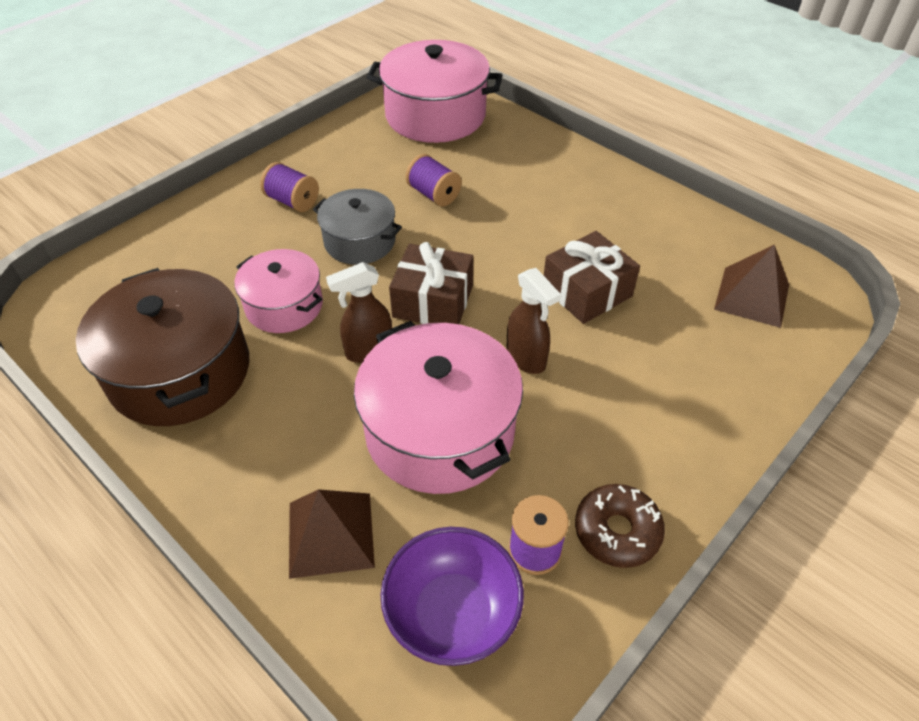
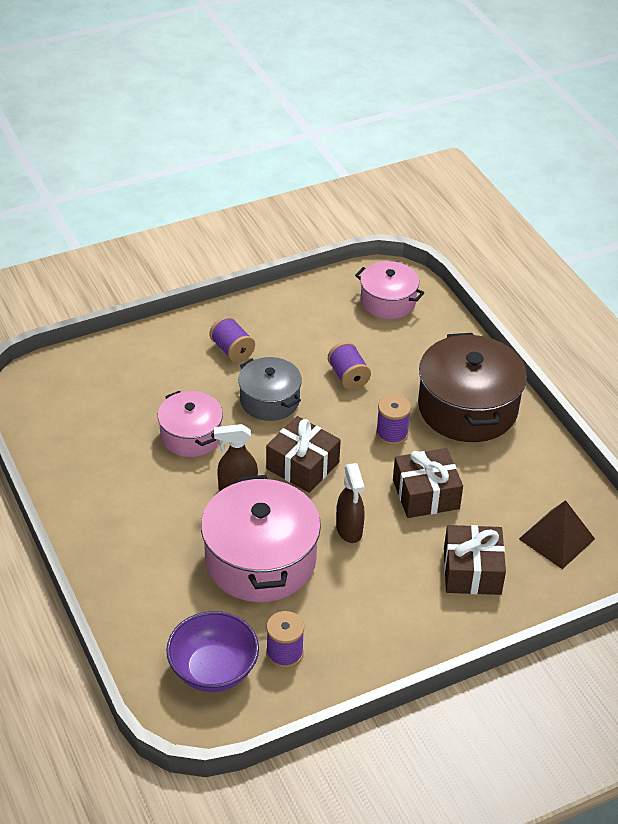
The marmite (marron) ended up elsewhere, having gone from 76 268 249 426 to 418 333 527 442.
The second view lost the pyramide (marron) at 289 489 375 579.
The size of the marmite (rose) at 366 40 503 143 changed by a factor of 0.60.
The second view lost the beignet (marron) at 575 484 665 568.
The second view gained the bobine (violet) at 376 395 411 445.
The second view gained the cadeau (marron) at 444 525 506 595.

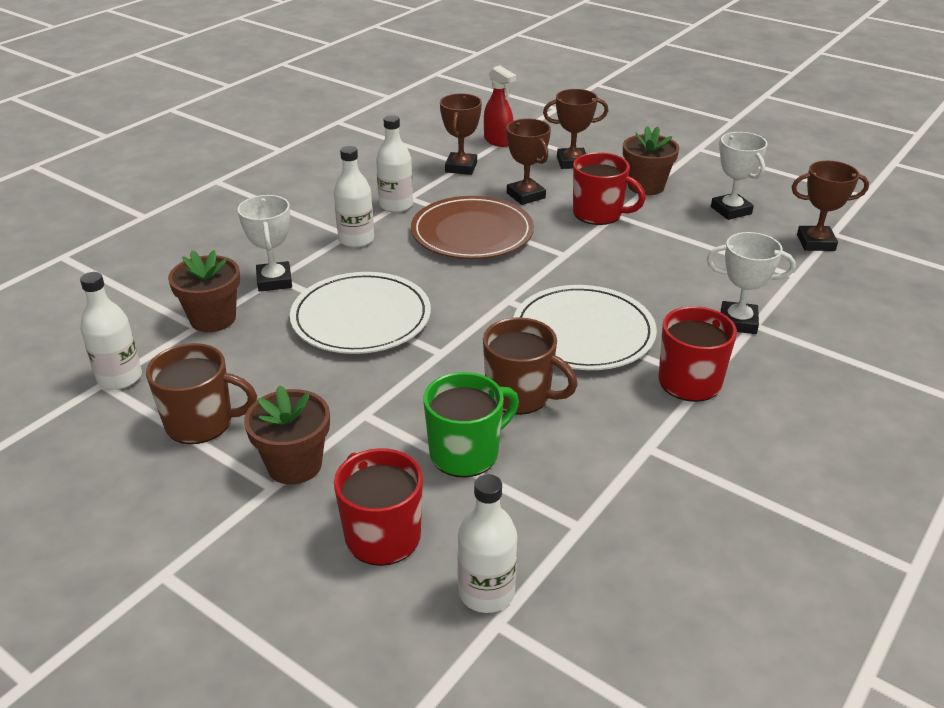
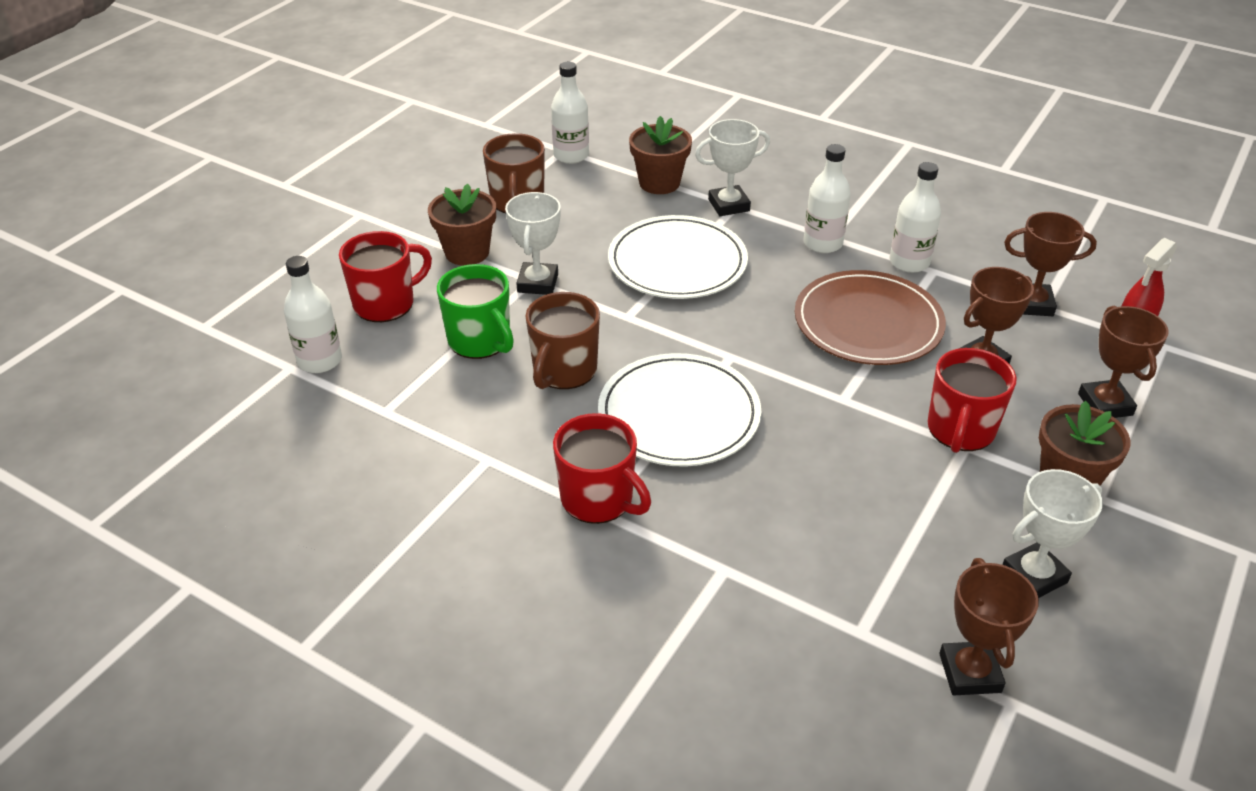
The trophée (blanc) ended up elsewhere, having gone from 707 232 796 334 to 505 192 561 295.

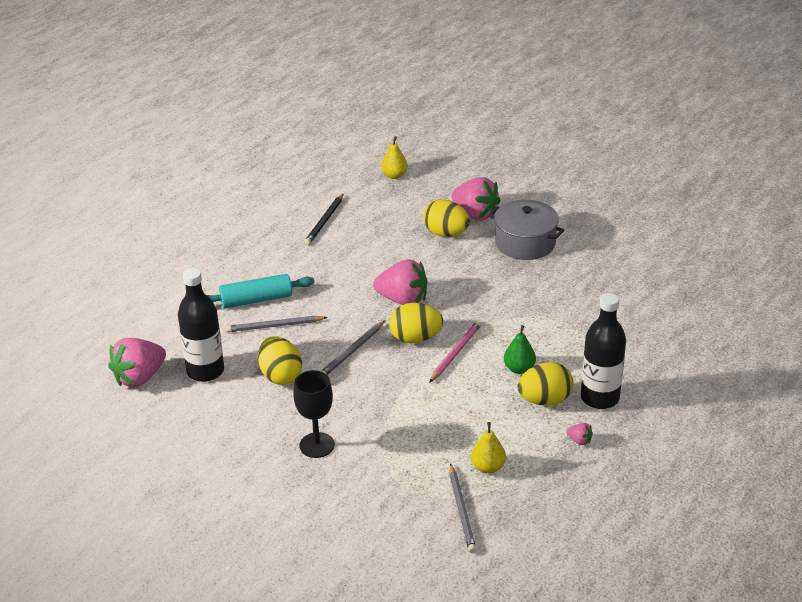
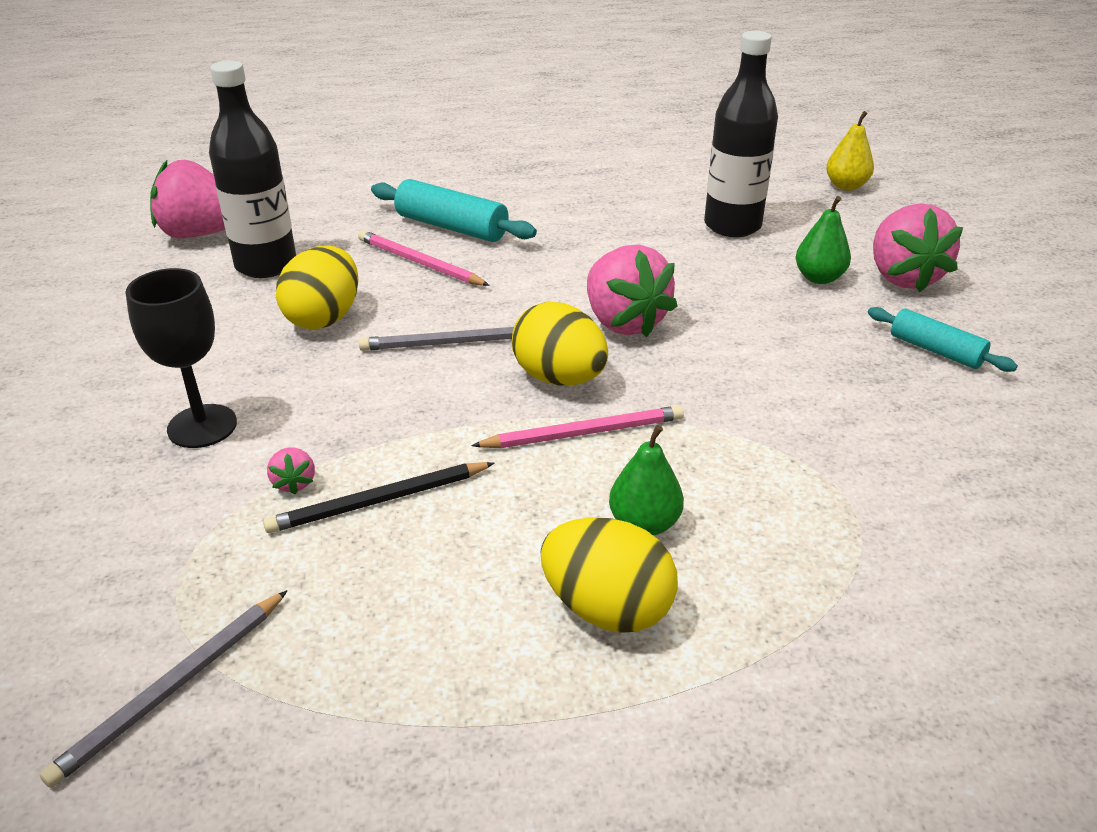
What was the crayon (gris) at 226 316 328 332 turned into the crayon (rose) at 358 230 490 286.
The crayon (noir) ended up elsewhere, having gone from 304 193 344 245 to 263 462 495 533.
Where the œuf (jaune) stood at 423 199 470 237, the poire (vert) came to stand at 796 196 851 284.
The second view lost the poire (jaune) at 471 422 506 474.
Where the marmite (gris) stood at 489 200 564 260, the rouleau à pâtisserie (turquoise) came to stand at 868 307 1018 372.
The fraise (rose) ended up elsewhere, having gone from 566 423 593 445 to 267 447 315 495.
The bouteille (noir) ended up elsewhere, having gone from 581 293 626 409 to 704 31 778 237.

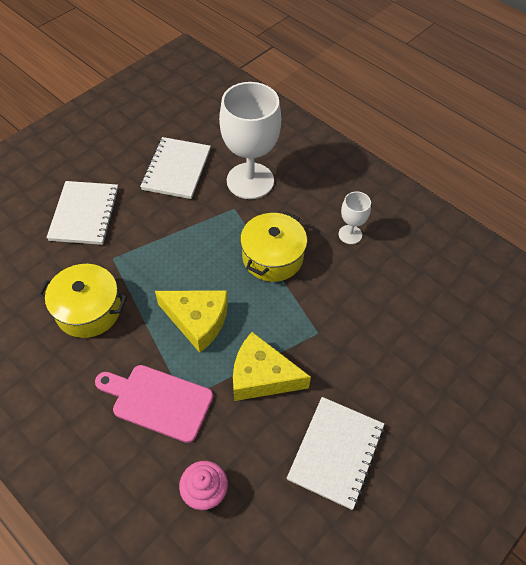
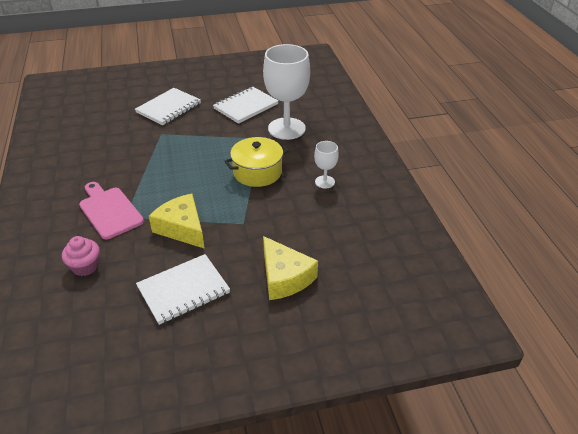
The second view lost the marmite (jaune) at 38 264 127 338.
The fromage (jaune) ended up elsewhere, having gone from 155 290 228 353 to 263 236 318 300.

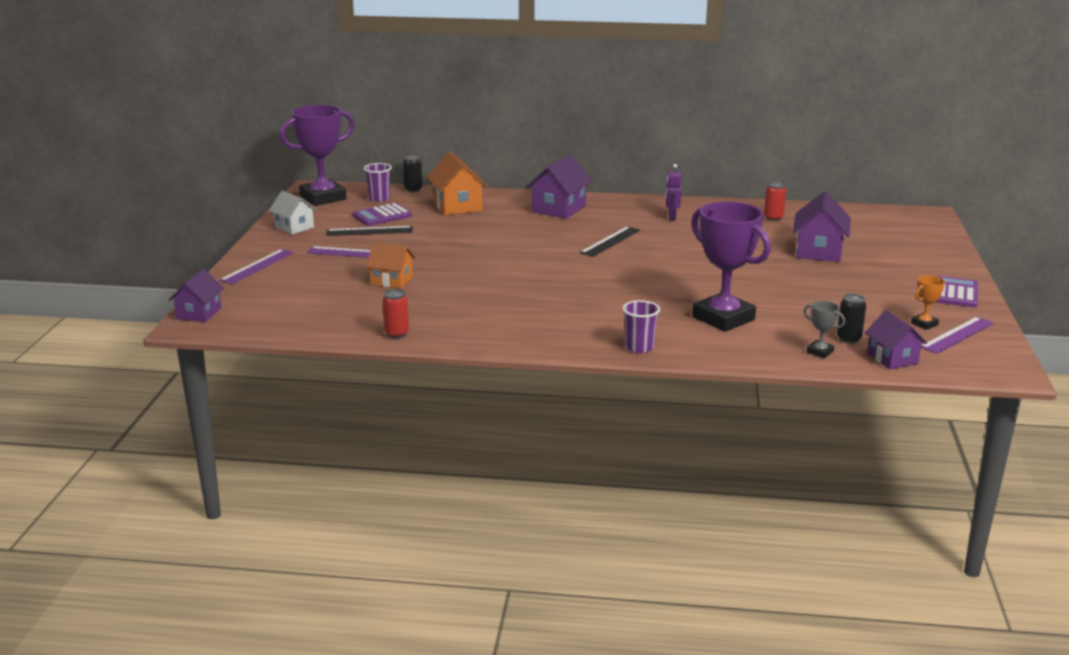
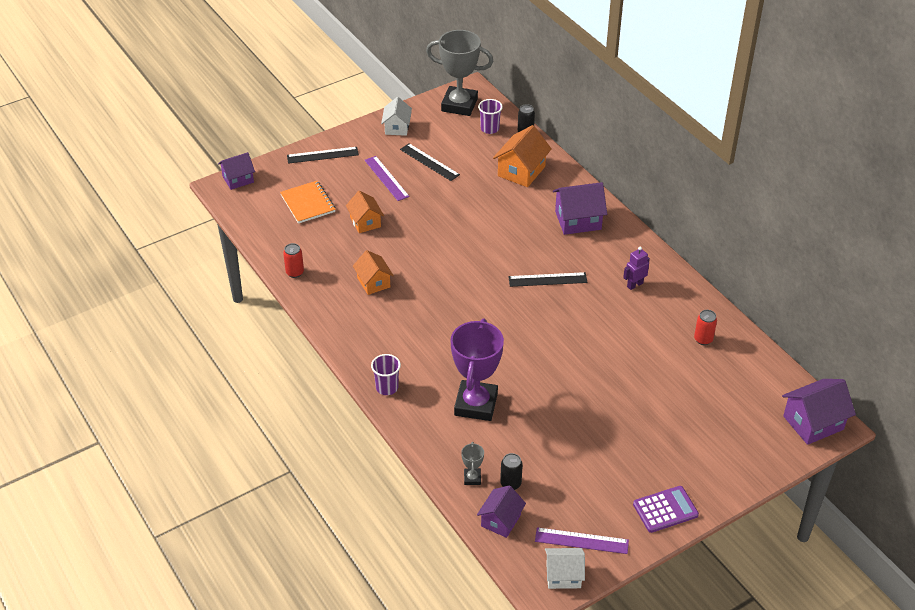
What was the règle (violet) at 219 249 294 284 turned into the règle (noir) at 287 147 359 164.
What was the trophée (violet) at 280 105 355 206 turned into the trophée (gris) at 426 30 494 116.
The second view lost the calculatrice (violet) at 352 203 412 226.
The maison (violet) ended up elsewhere, having gone from 793 191 851 262 to 782 379 856 445.
The second view lost the trophée (orange) at 911 275 945 330.
The second view gained the carnet (orange) at 280 181 336 224.
The second view gained the maison (orange) at 353 250 394 295.
The second view gained the maison (blanc) at 545 548 585 589.

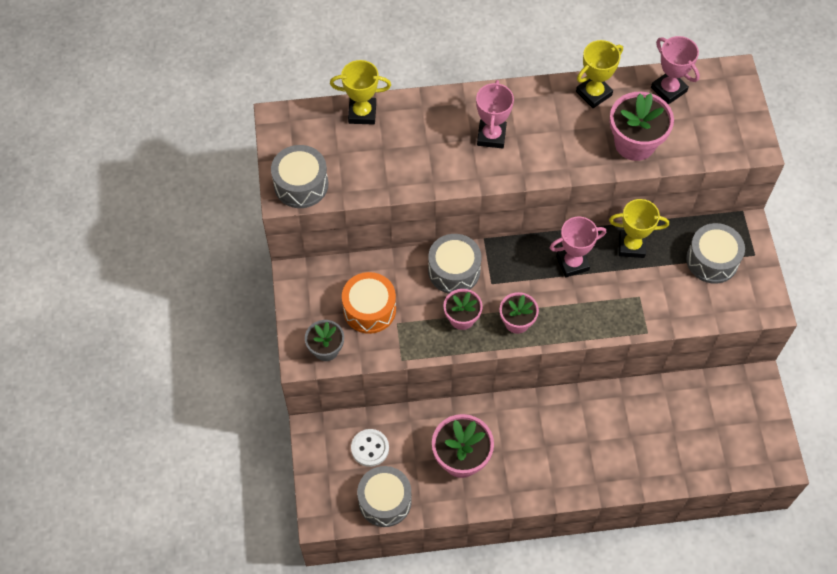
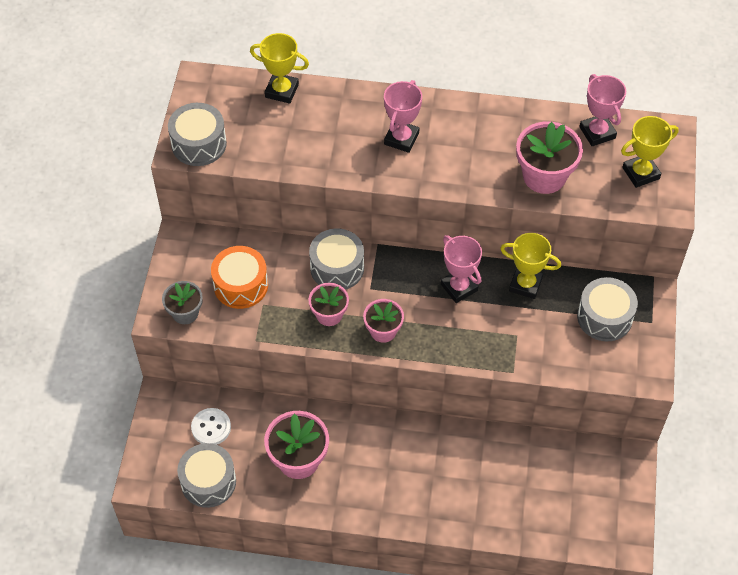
The trophée (rose) at 550 217 606 277 ended up facing another way, 60 degrees clockwise from before.
The trophée (jaune) ended up elsewhere, having gone from 576 40 623 108 to 621 116 679 188.

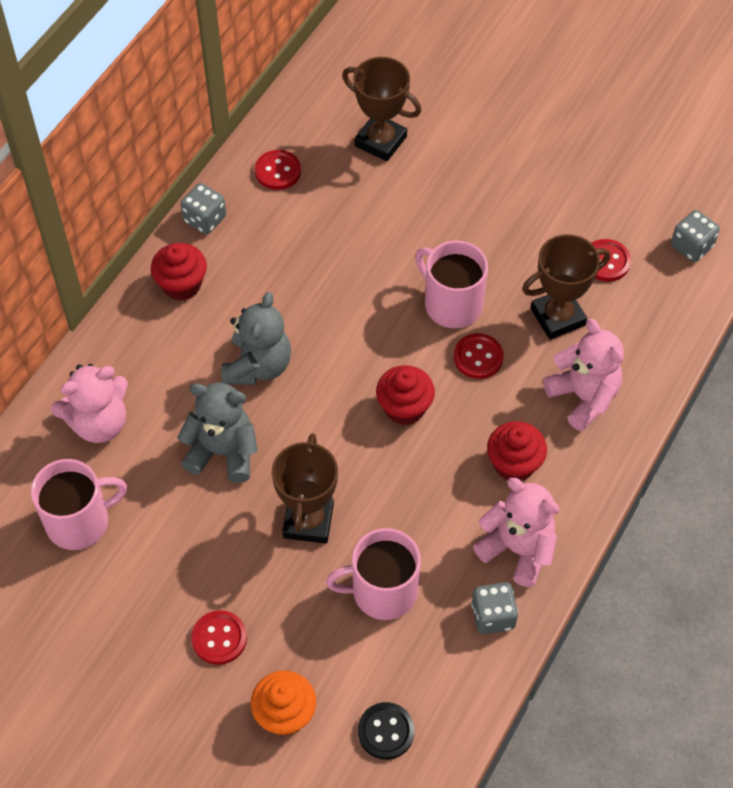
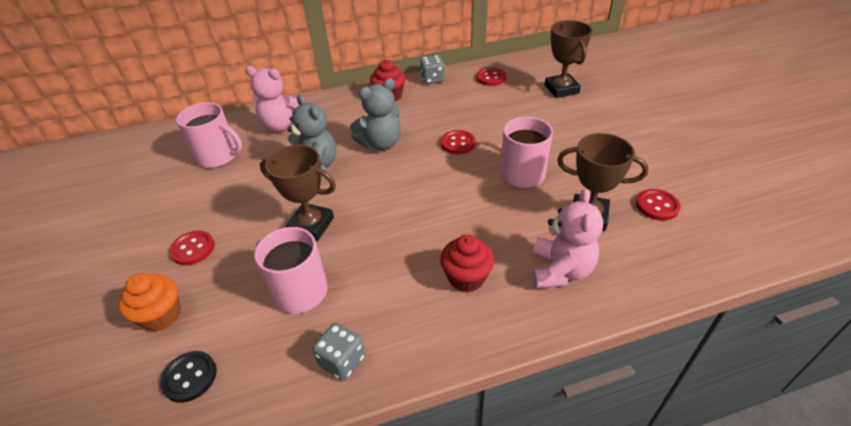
The trophée (marron) at 272 433 338 544 ended up facing another way, 60 degrees clockwise from before.
The second view lost the muffin (rouge) at 376 365 435 425.
The bouton (rouge) ended up elsewhere, having gone from 454 333 504 379 to 441 130 476 154.
The second view lost the ours en peluche (rose) at 473 478 559 587.
The second view lost the dé (gris) at 671 210 720 262.

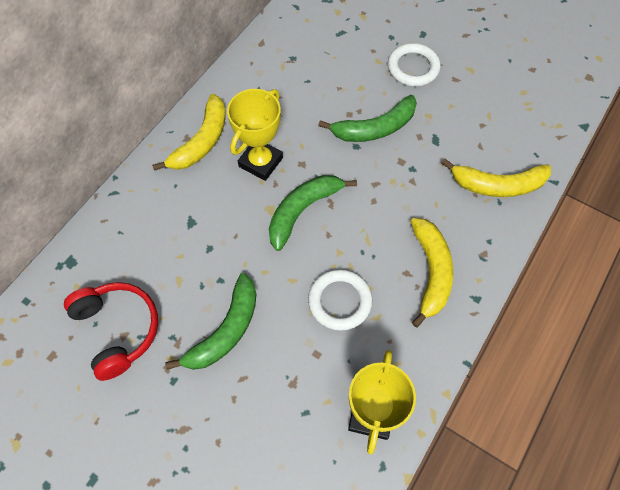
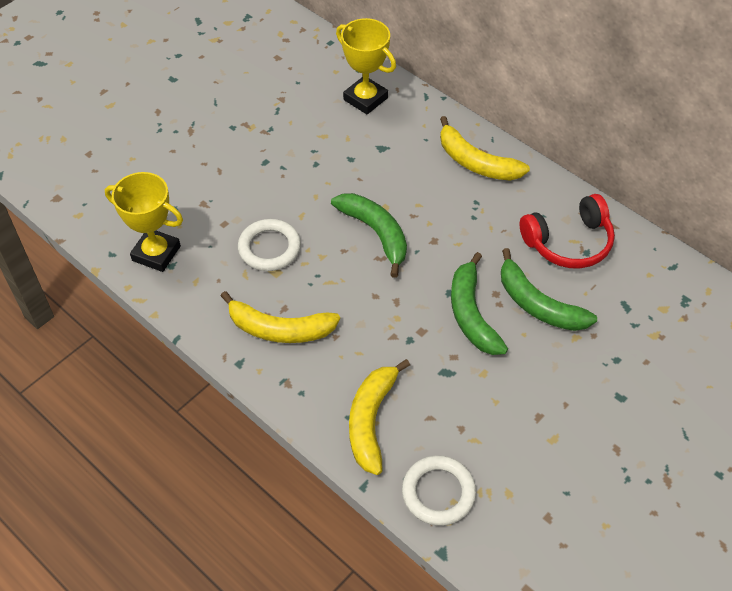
The casque audio (rouge) ended up elsewhere, having gone from 64 282 158 381 to 519 194 615 268.
The banane (vert) ended up elsewhere, having gone from 165 273 256 370 to 501 248 597 331.
The trophée (jaune) ended up elsewhere, having gone from 227 89 283 181 to 336 18 396 114.
The anneau (blanc) ended up elsewhere, having gone from 388 43 441 87 to 402 455 476 526.

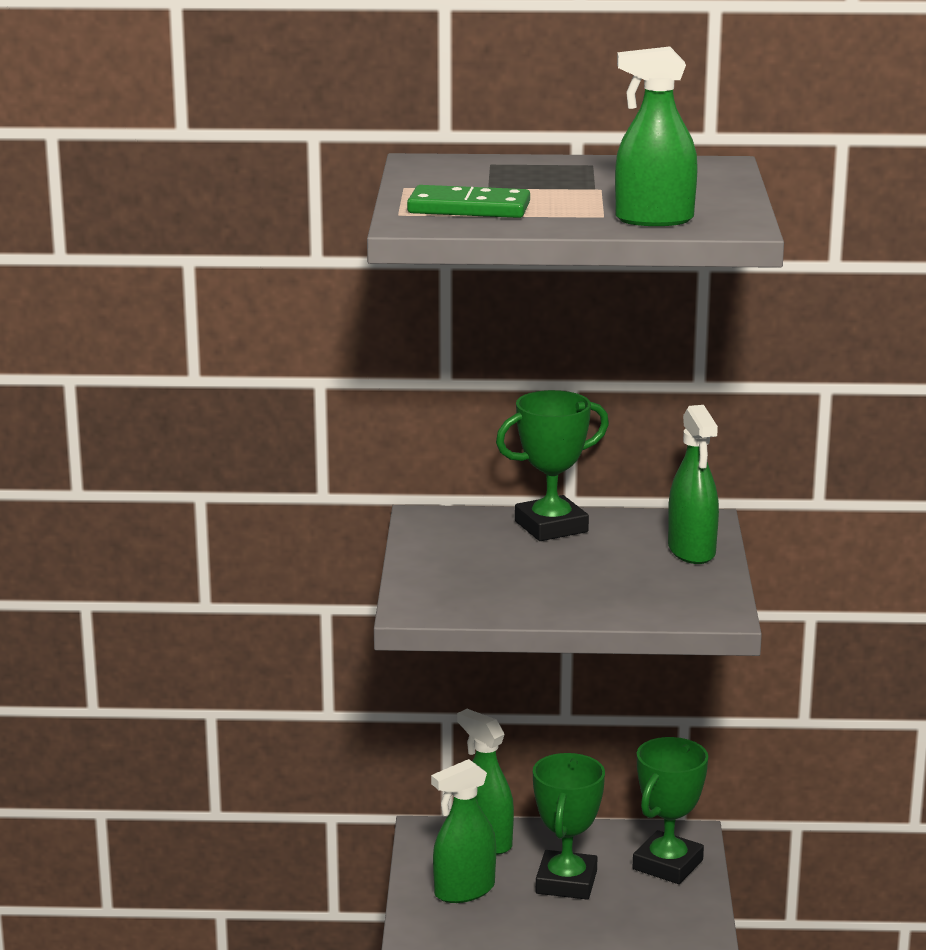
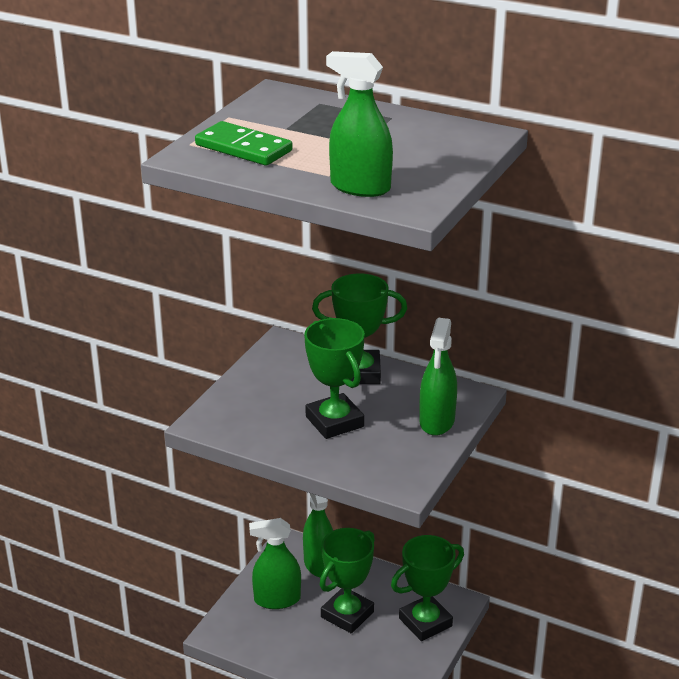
The second view gained the trophée (vert) at 304 318 365 439.

